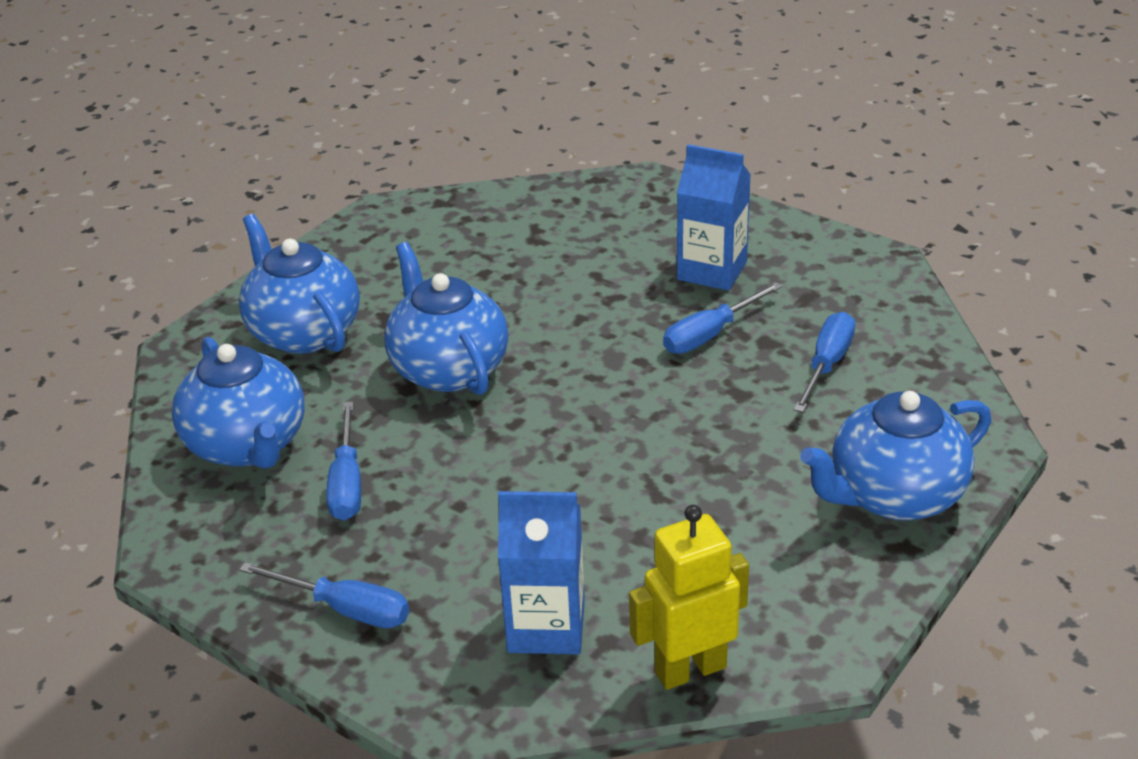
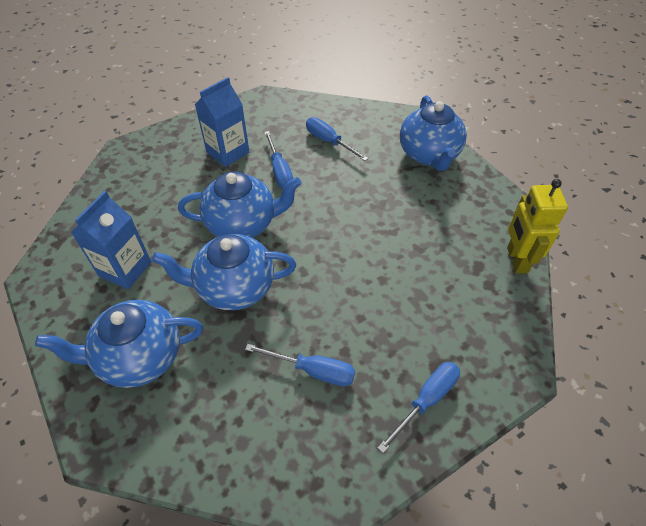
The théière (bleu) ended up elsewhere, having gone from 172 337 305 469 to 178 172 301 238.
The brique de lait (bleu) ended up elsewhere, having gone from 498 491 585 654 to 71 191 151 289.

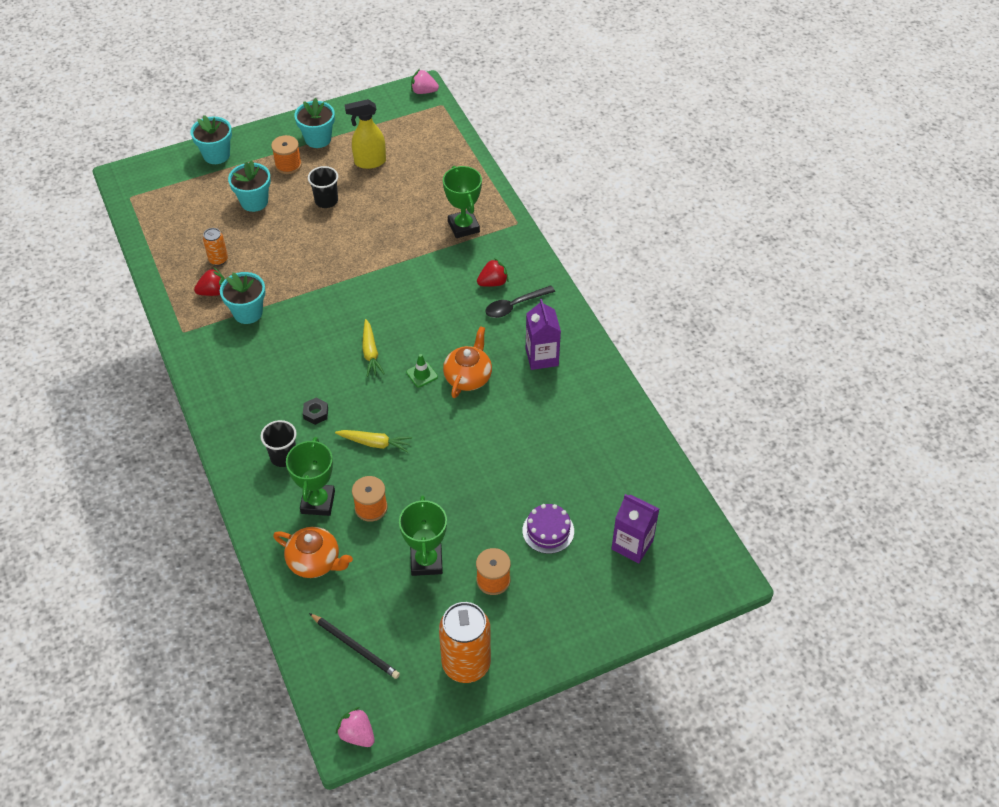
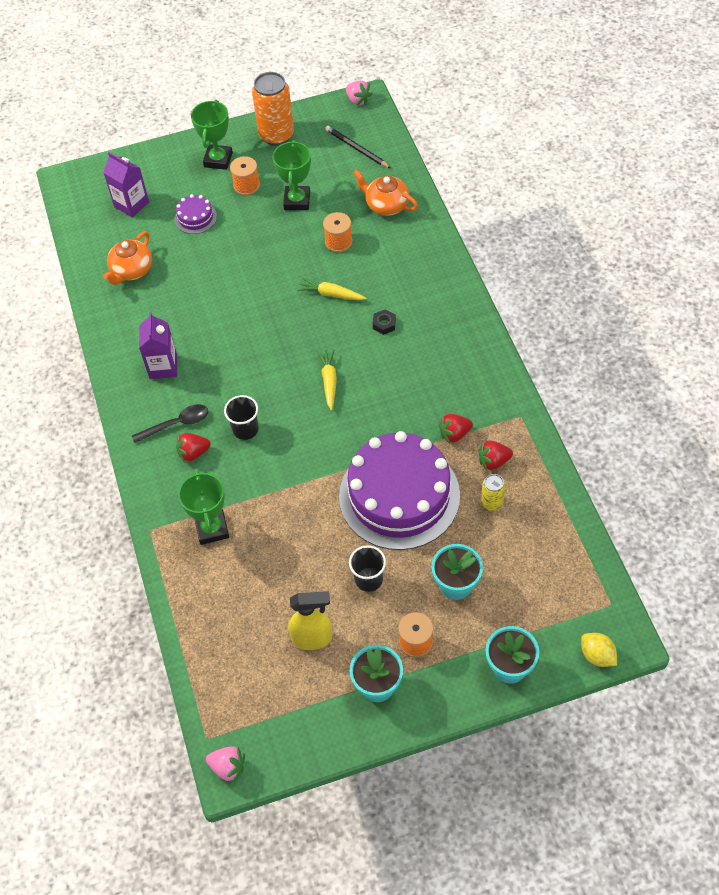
What was the canette (orange) at 203 228 228 266 turned into the canette (jaune) at 481 474 505 511.
Where the pot de fleurs (turquoise) stood at 220 272 265 324, the fraise (rouge) came to stand at 439 414 473 444.
The gobelet (noir) ended up elsewhere, having gone from 261 420 297 467 to 224 395 259 440.
The trophée (vert) ended up elsewhere, having gone from 286 437 335 516 to 191 100 233 170.
The second view lost the cône de chantier (vert) at 406 354 438 387.
The théière (orange) ended up elsewhere, having gone from 443 326 492 398 to 103 231 152 285.
The second view gained the gâteau (violet) at 339 431 460 550.
The second view gained the citron (jaune) at 581 633 617 667.

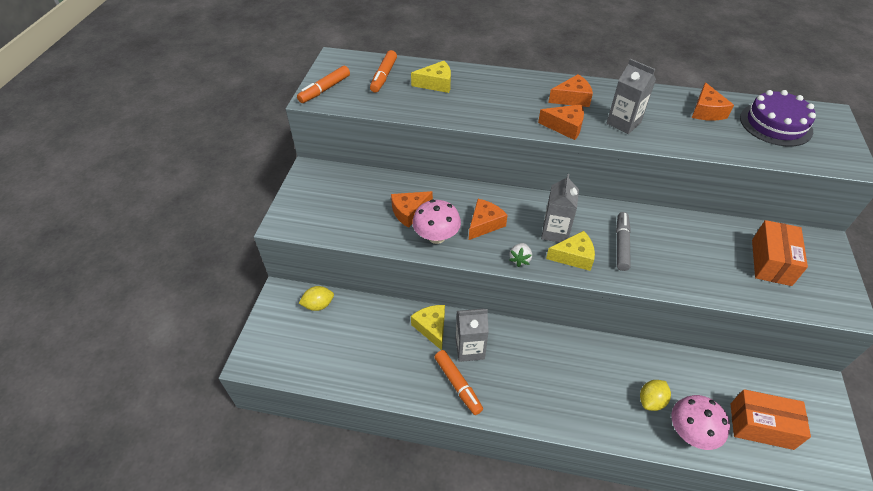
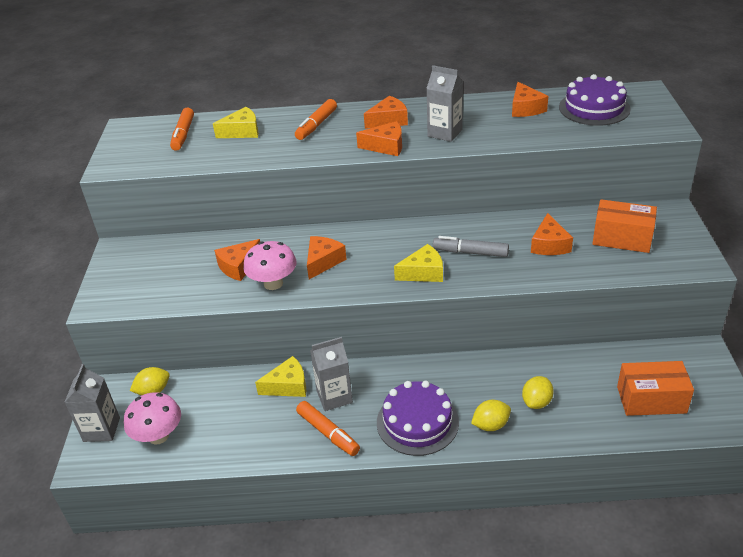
The feutre (orange) ended up elsewhere, having gone from 297 66 350 103 to 295 99 337 140.
The fromage (jaune) at 411 305 445 350 ended up facing another way, 105 degrees clockwise from before.
The second view lost the fraise (blanc) at 509 243 532 267.
The brique de lait (gris) ended up elsewhere, having gone from 541 174 579 242 to 64 364 120 442.
The feutre (gris) at 616 212 631 271 ended up facing another way, 75 degrees counterclockwise from before.
The champignon (rose) ended up elsewhere, having gone from 671 395 730 450 to 124 392 181 445.
The boîte (orange) at 752 220 808 286 ended up facing another way, 75 degrees counterclockwise from before.
The second view gained the gâteau (violet) at 377 381 459 456.
The second view gained the citron (jaune) at 471 400 511 431.
The second view gained the fromage (orange) at 531 213 573 255.

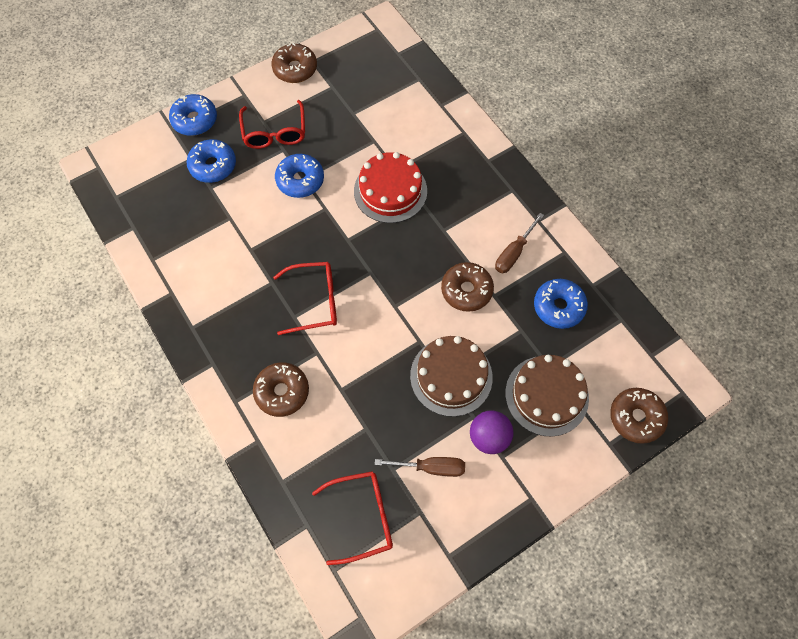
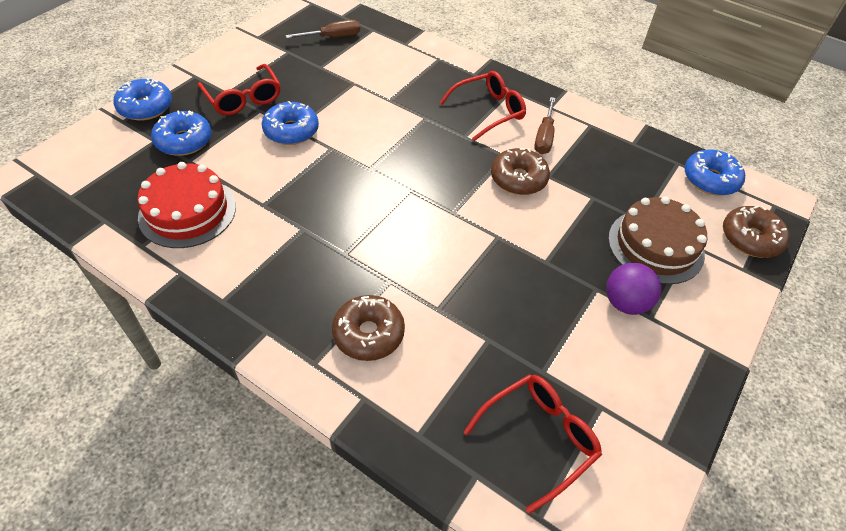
The second view lost the beignet (marron) at 271 43 317 83.
The lunettes (rouge) ended up elsewhere, having gone from 273 262 337 335 to 439 71 526 141.
The gâteau (rouge) ended up elsewhere, having gone from 354 152 427 223 to 137 162 236 248.
The tournevis (marron) ended up elsewhere, having gone from 375 457 465 477 to 286 20 360 38.
The second view lost the gâteau (marron) at 410 336 493 417.
The beignet (bleu) ended up elsewhere, having gone from 534 279 588 329 to 684 150 745 195.

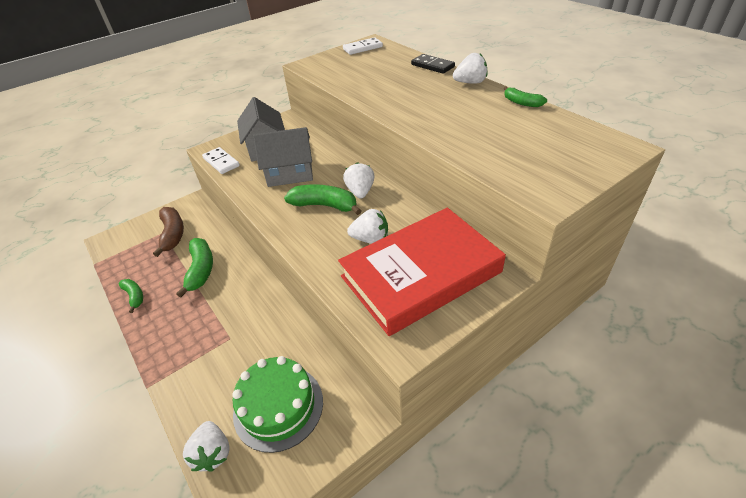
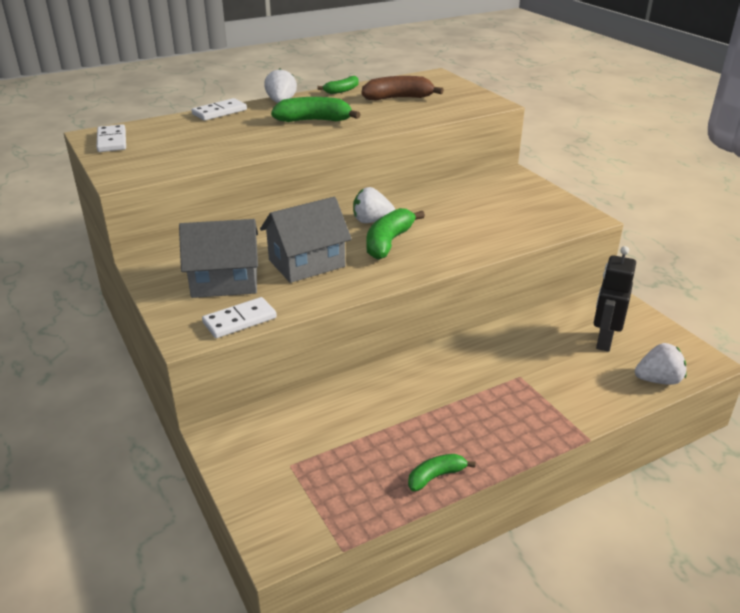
The banane (marron) ended up elsewhere, having gone from 153 207 184 257 to 362 76 444 100.
The banane (vert) ended up elsewhere, having gone from 176 238 213 298 to 271 97 360 122.
Where the gâteau (vert) stood at 232 356 323 453, the robot (noir) came to stand at 594 246 636 352.
The maison (gris) at 254 127 313 187 ended up facing another way, 60 degrees clockwise from before.
The second view lost the livre (rouge) at 338 208 506 336.
The second view lost the fraise (blanc) at 347 209 388 244.
What was the domino (noir) at 411 54 455 74 turned into the domino (blanc) at 192 98 247 121.

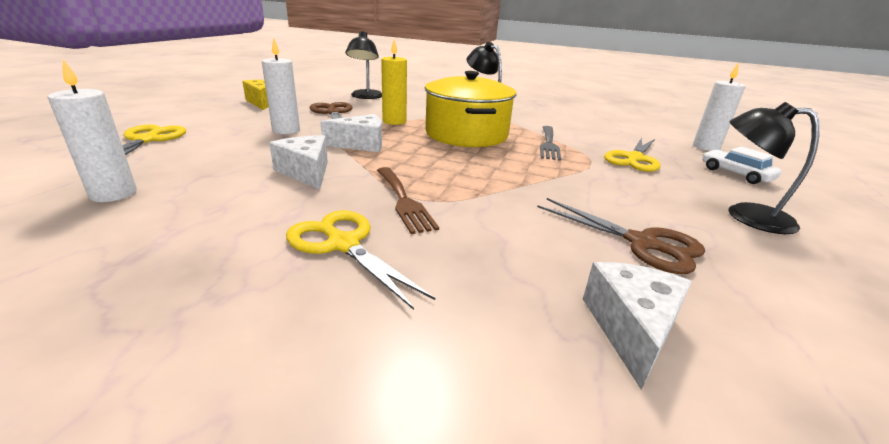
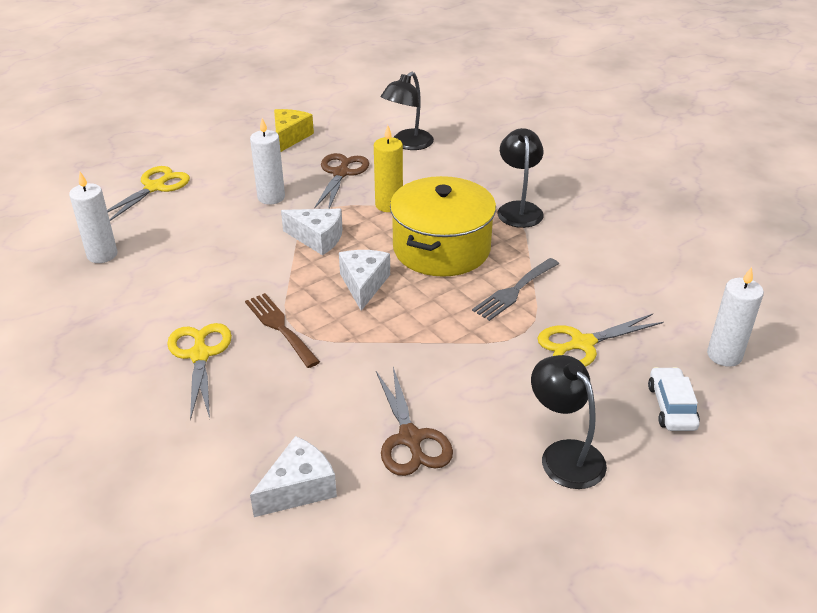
The fromage (blanc) ended up elsewhere, having gone from 269 135 328 189 to 339 250 390 311.
The fourchette (marron) at 377 167 439 234 ended up facing another way, 135 degrees clockwise from before.

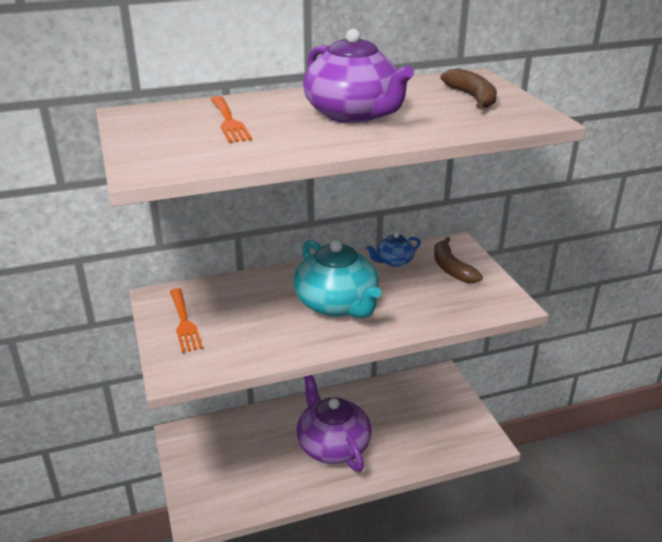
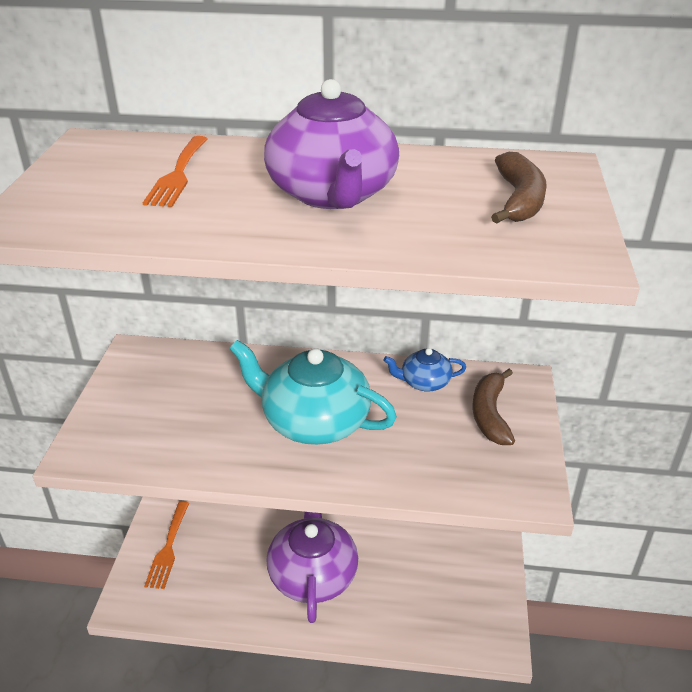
The fourchette (orange) ended up elsewhere, having gone from 170 288 203 353 to 144 501 189 589.
The théière (turquoise) at 293 240 381 318 ended up facing another way, 120 degrees clockwise from before.

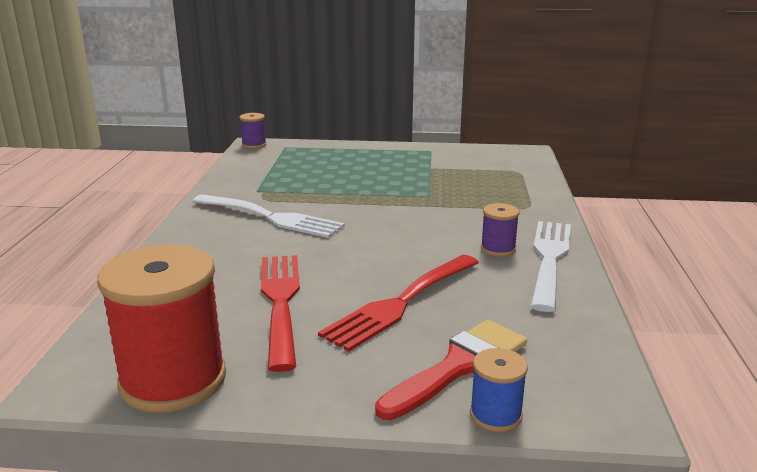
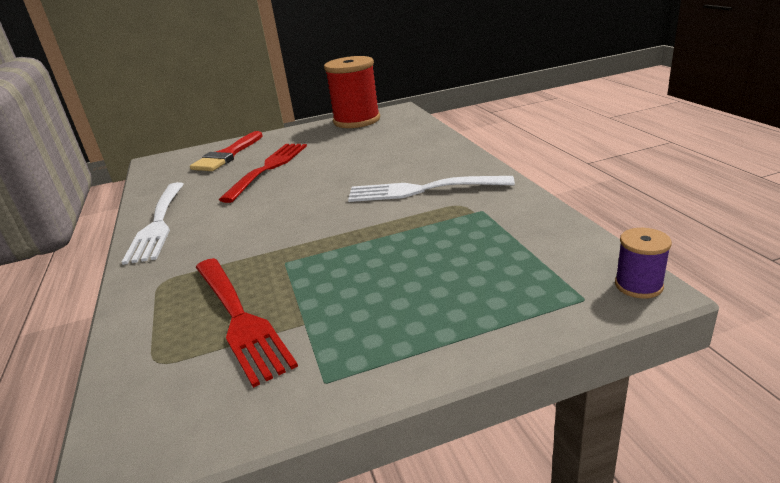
The fourchette (rouge) ended up elsewhere, having gone from 261 255 300 372 to 196 258 298 388.
The second view lost the bobine (bleu) at 470 348 528 432.
The second view lost the bobine (violet) at 481 203 519 256.

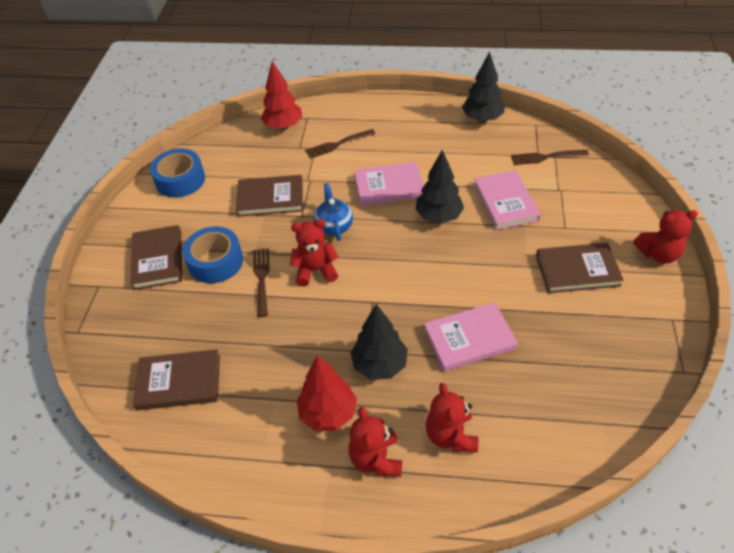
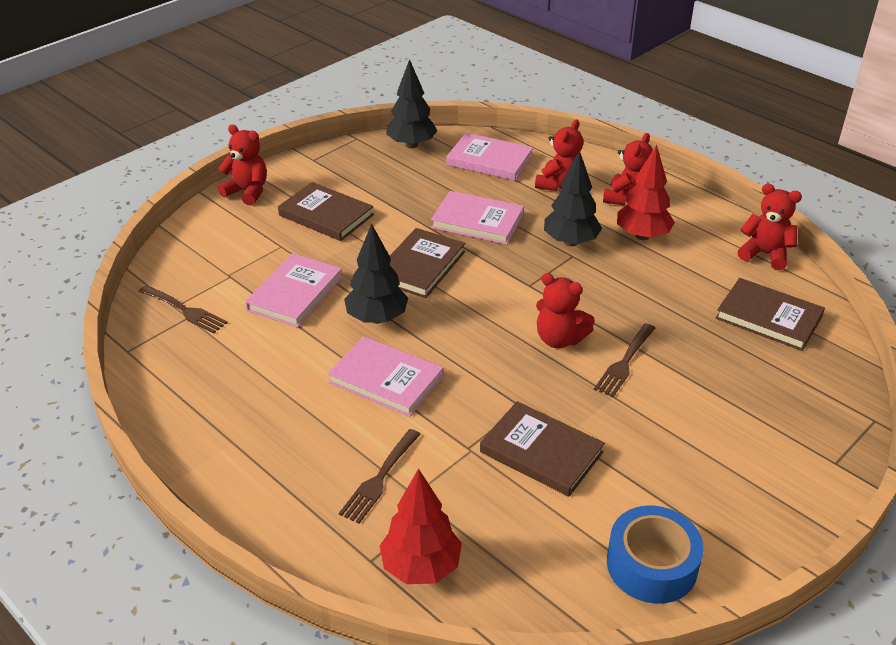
The livre (marron) ended up elsewhere, having gone from 130 225 182 290 to 389 228 465 298.
The second view lost the ruban adhésif (bleu) at 183 226 243 283.
The fourchette (marron) at 305 129 376 159 ended up facing another way, 105 degrees clockwise from before.
The second view lost the théière (bleu) at 314 183 353 241.
The arbre (noir) ended up elsewhere, having gone from 462 51 504 122 to 386 59 437 149.
The second view gained the livre (rose) at 447 133 533 181.
The second view gained the ours en peluche (rouge) at 737 184 802 270.

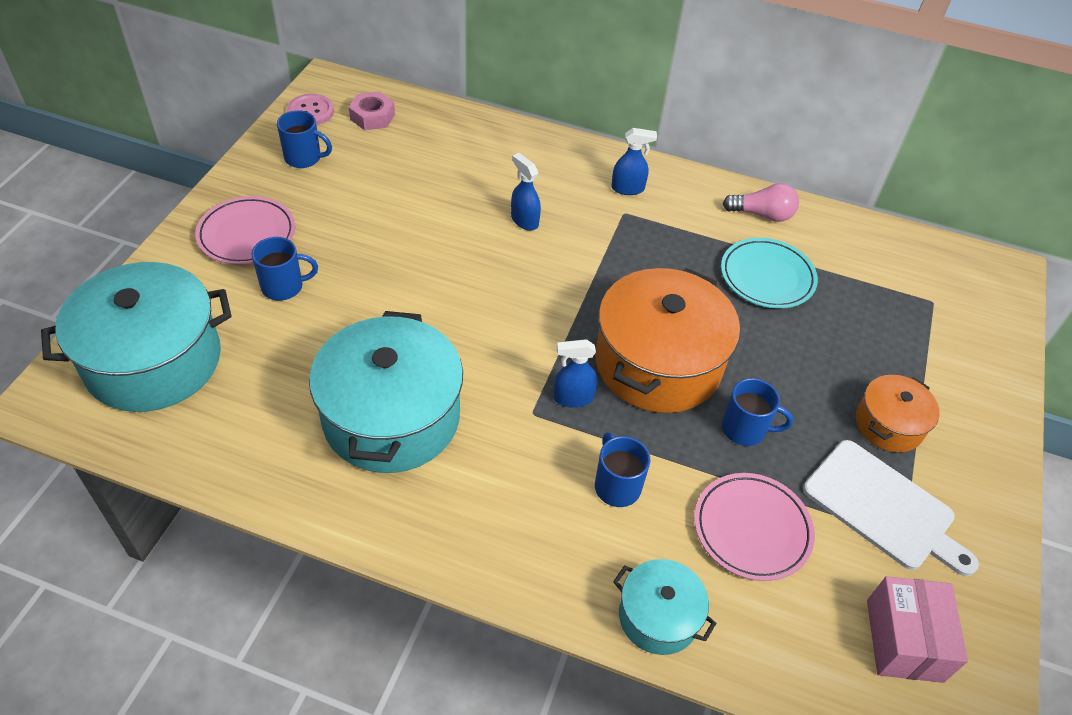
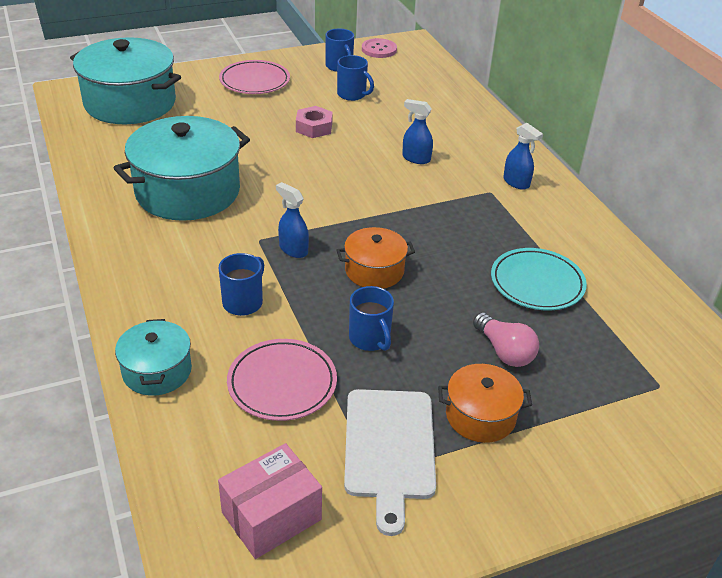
The tasse (bleu) ended up elsewhere, having gone from 251 237 318 301 to 337 55 374 101.
The écrou (rose) ended up elsewhere, having gone from 349 91 395 130 to 296 106 333 138.
The vaporisateur (bleu) at 511 153 541 231 ended up facing another way, 75 degrees counterclockwise from before.
The size of the marmite (orange) at 596 268 740 413 changed by a factor of 0.52.
The ampoule (rose) ended up elsewhere, having gone from 723 183 799 222 to 473 312 539 367.

